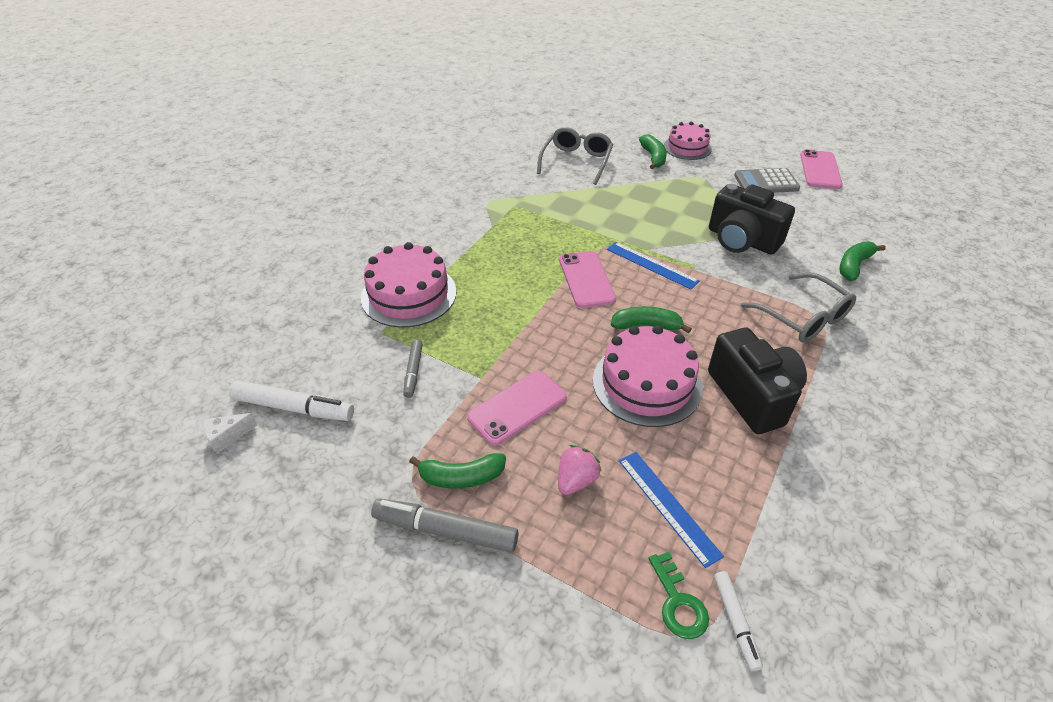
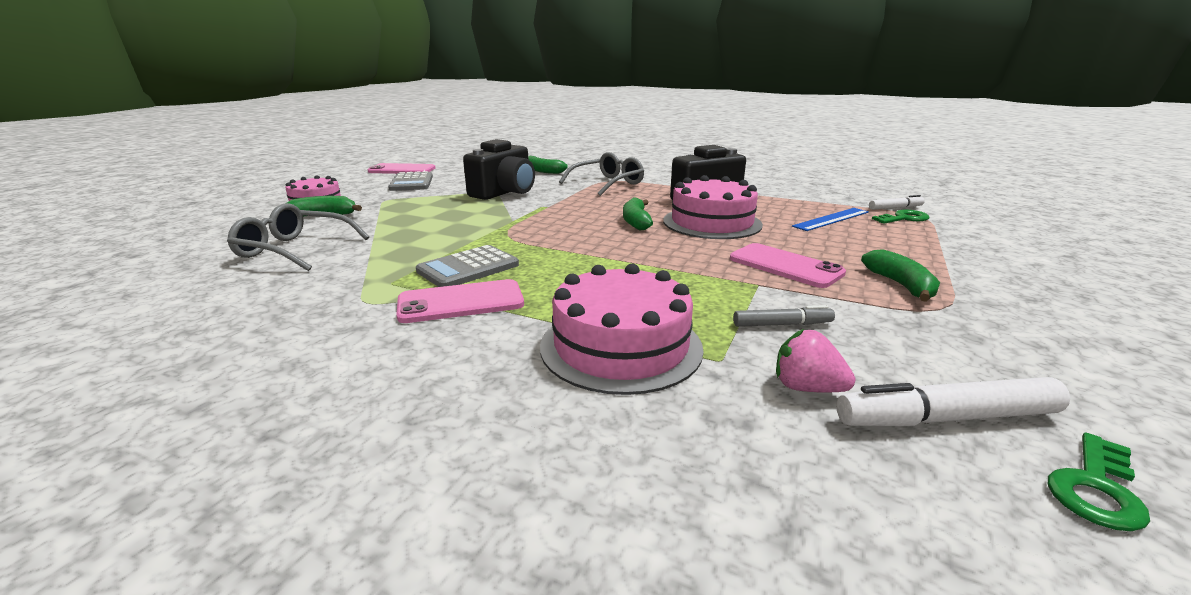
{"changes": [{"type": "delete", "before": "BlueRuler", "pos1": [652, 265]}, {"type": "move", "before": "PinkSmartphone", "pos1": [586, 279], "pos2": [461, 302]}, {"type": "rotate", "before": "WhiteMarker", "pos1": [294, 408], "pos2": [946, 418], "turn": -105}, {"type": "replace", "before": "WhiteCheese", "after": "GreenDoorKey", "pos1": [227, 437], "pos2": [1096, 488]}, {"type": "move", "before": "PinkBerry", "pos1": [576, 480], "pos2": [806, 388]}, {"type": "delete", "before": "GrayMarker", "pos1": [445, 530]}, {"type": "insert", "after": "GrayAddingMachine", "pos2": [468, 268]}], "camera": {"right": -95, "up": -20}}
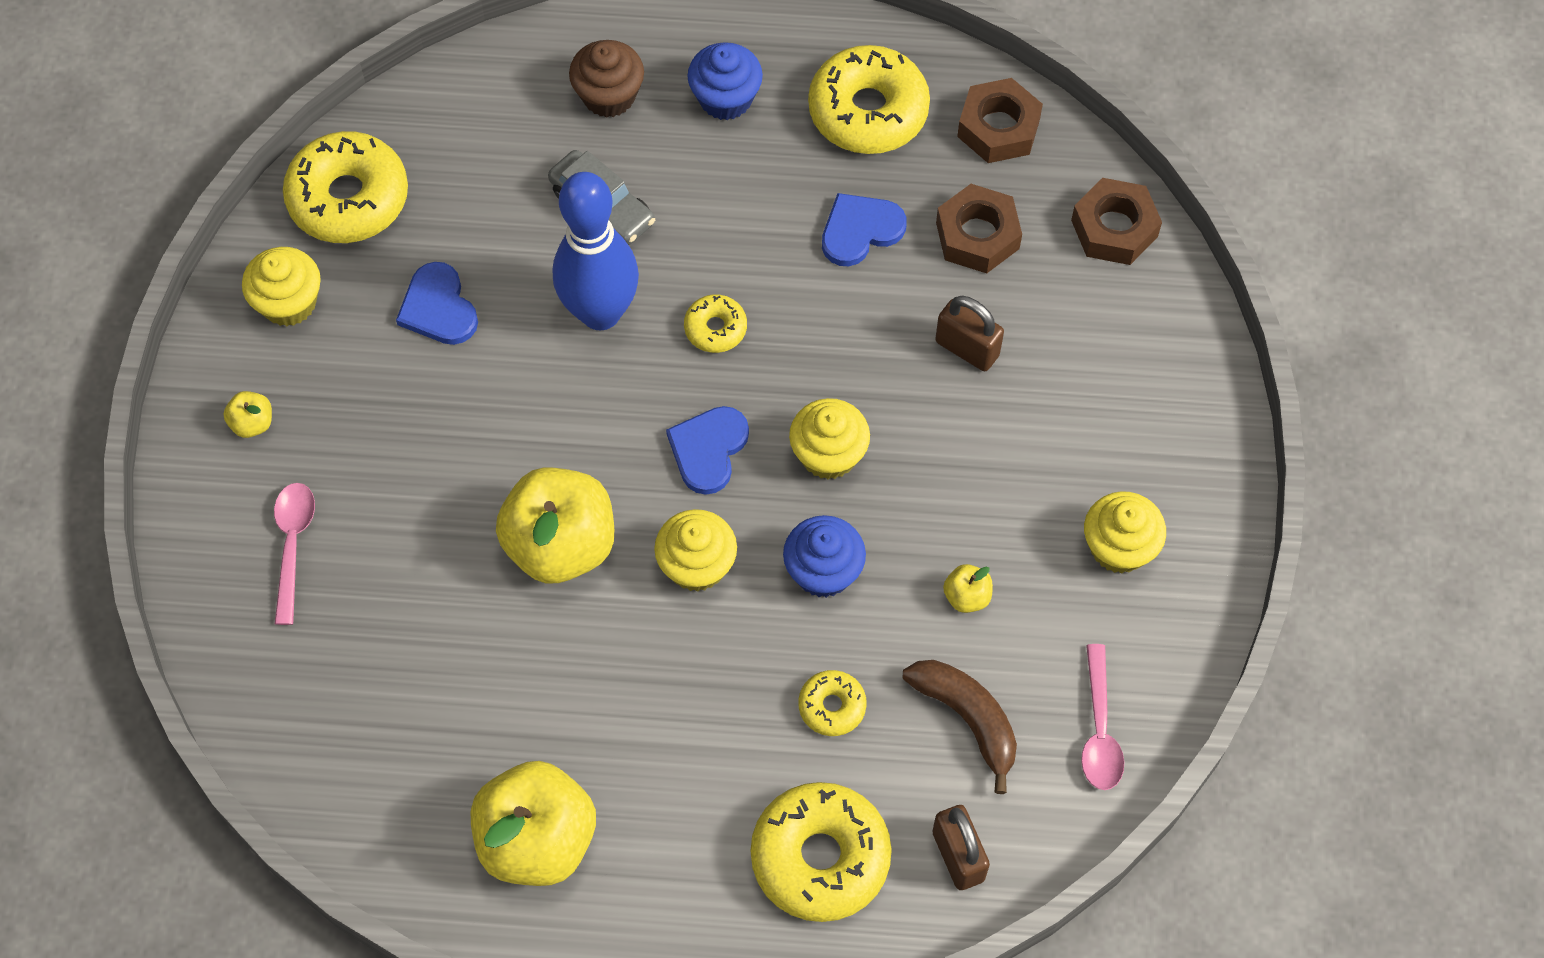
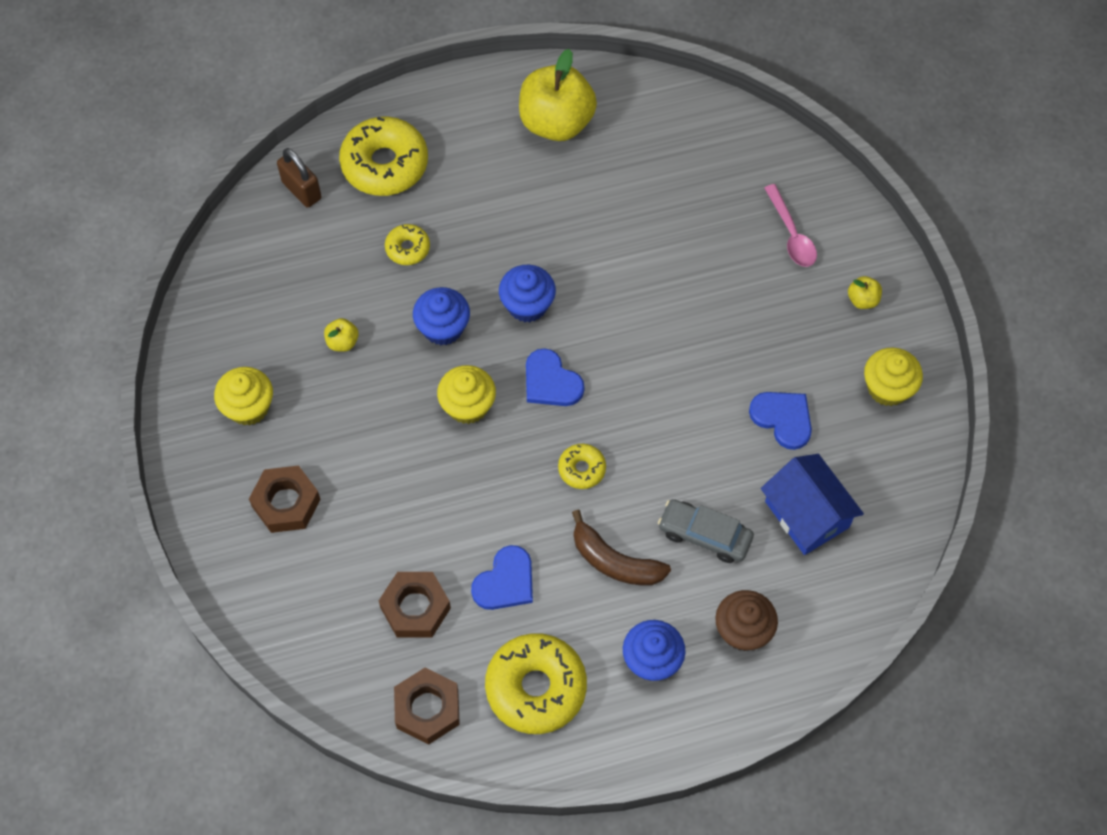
{"changes": [{"type": "delete", "before": "YellowDoughnut", "pos1": [348, 198]}, {"type": "delete", "before": "BlueSkittle", "pos1": [600, 312]}, {"type": "move", "before": "BrownHexNut", "pos1": [1114, 228], "pos2": [286, 503]}, {"type": "delete", "before": "BrownLock", "pos1": [967, 348]}, {"type": "rotate", "before": "BlueHeart", "pos1": [708, 450], "pos2": [551, 382], "turn": 135}, {"type": "delete", "before": "YellowAppleFruit", "pos1": [561, 545]}, {"type": "recolor", "before": "YellowFairyCake", "after": "BlueFairyCake", "pos1": [697, 565], "pos2": [527, 305]}, {"type": "delete", "before": "PinkSpoon", "pos1": [1099, 730]}, {"type": "move", "before": "BrownToyBanana", "pos1": [967, 718], "pos2": [614, 561]}, {"type": "insert", "after": "BlueHouse", "pos2": [807, 514]}], "camera": {"right": 160, "up": 0}}
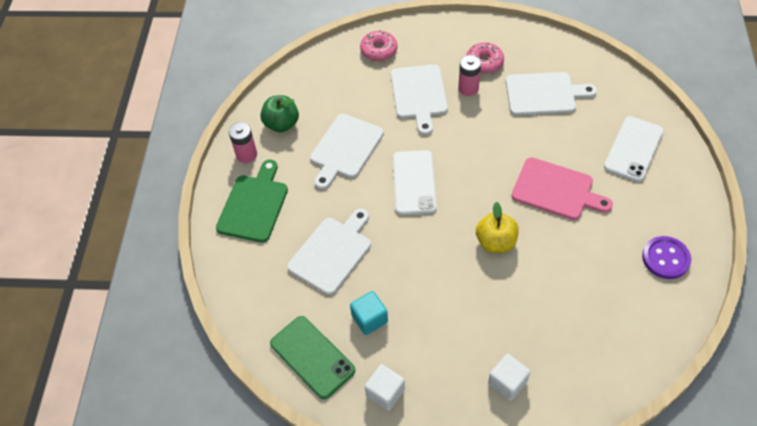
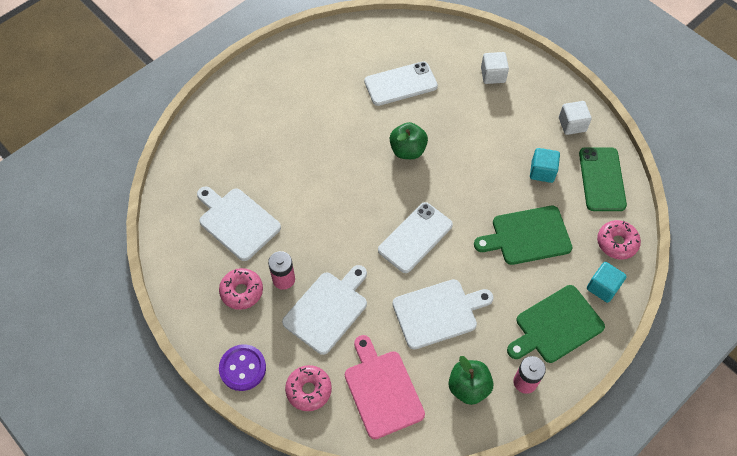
{"changes": [{"type": "move", "before": "WhiteSmartphone", "pos1": [633, 149], "pos2": [400, 84]}, {"type": "move", "before": "PinkChoppingBoard", "pos1": [556, 190], "pos2": [382, 390]}, {"type": "recolor", "before": "YellowAppleFruit", "after": "GreenAppleFruit", "pos1": [495, 242], "pos2": [407, 150]}, {"type": "recolor", "before": "WhiteChoppingBoard", "after": "GreenChoppingBoard", "pos1": [332, 252], "pos2": [527, 236]}, {"type": "move", "before": "PurpleButton", "pos1": [665, 258], "pos2": [242, 368]}, {"type": "insert", "after": "PinkDoughnut", "pos2": [617, 243]}, {"type": "insert", "after": "TurquoiseCube", "pos2": [603, 287]}], "camera": {"right": -140, "up": 5}}
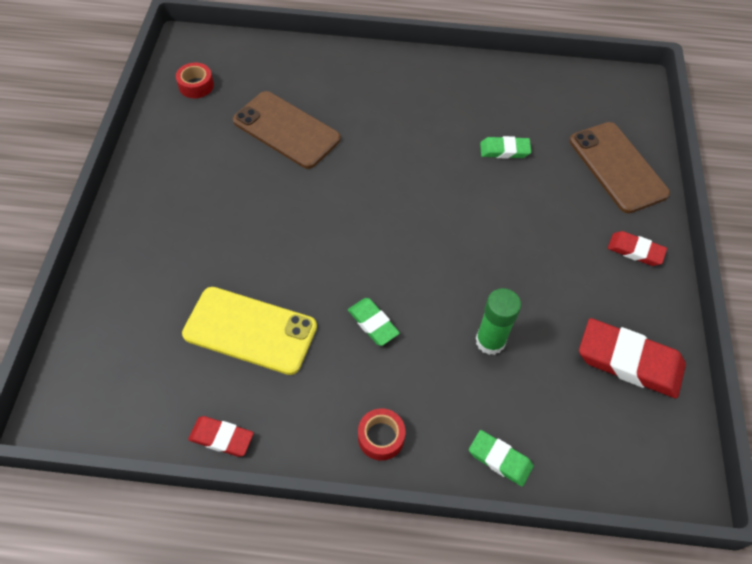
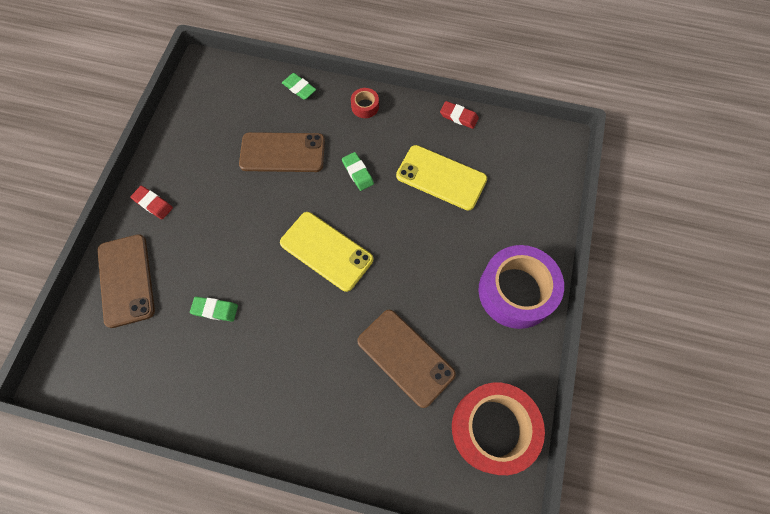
{"changes": [{"type": "resize", "before": "ScarletStickyTape", "pos1": [196, 85], "pos2": [493, 429], "scale": 2.36}, {"type": "replace", "before": "GreenGlueStick", "after": "BrownSmartphone", "pos1": [490, 341], "pos2": [282, 152]}, {"type": "delete", "before": "ScarletEraser", "pos1": [629, 361]}, {"type": "insert", "after": "YellowSmartphone", "pos2": [326, 251]}, {"type": "insert", "after": "PurpleStickyTape", "pos2": [516, 291]}], "camera": {"right": -170, "up": 10}}
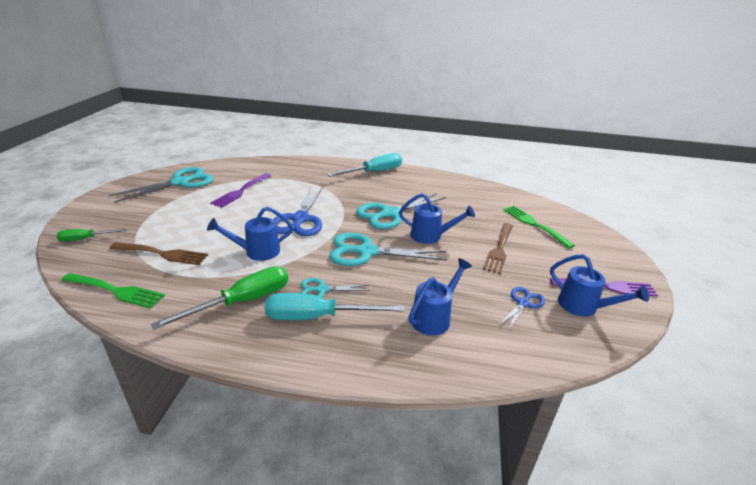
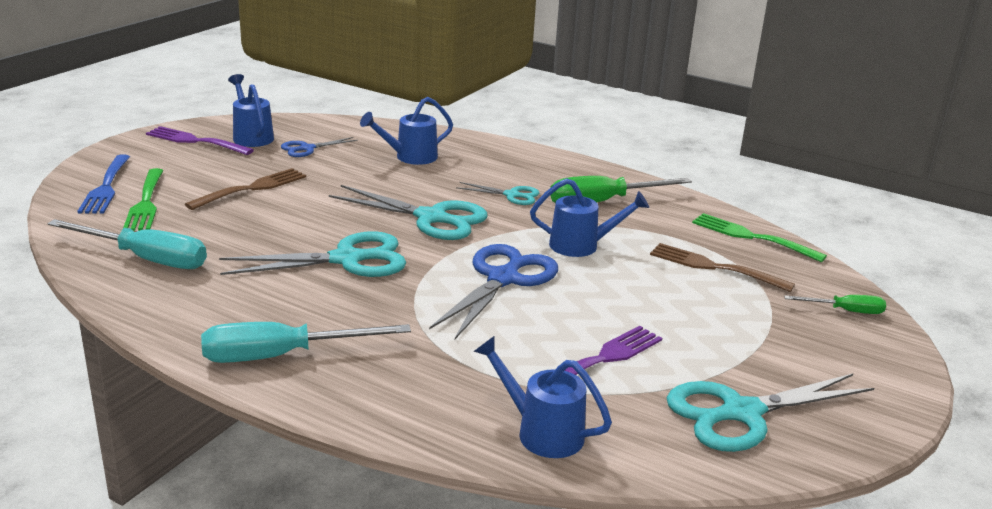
{"changes": [{"type": "move", "before": "BlueWateringCan", "pos1": [430, 236], "pos2": [542, 432]}, {"type": "move", "before": "TurquoiseScrewdriver", "pos1": [317, 317], "pos2": [146, 259]}, {"type": "insert", "after": "BlueTableFork", "pos2": [106, 187]}], "camera": {"right": -160, "up": -5}}
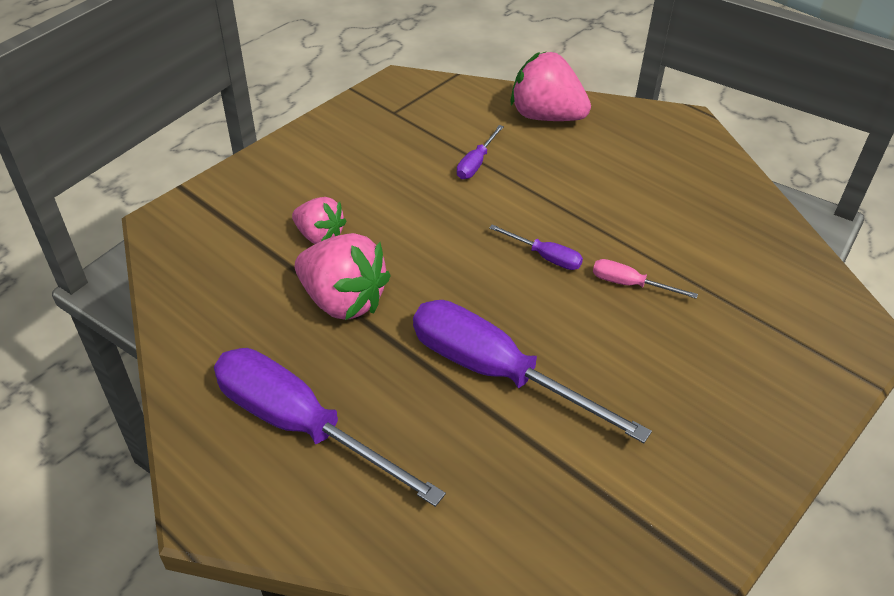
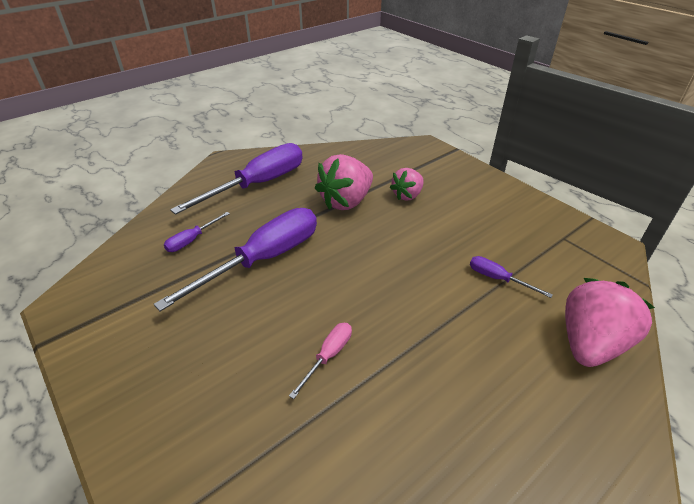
{"changes": [{"type": "move", "before": "PurpleScrewdriver", "pos1": [545, 257], "pos2": [192, 240]}], "camera": {"right": 100, "up": -5}}
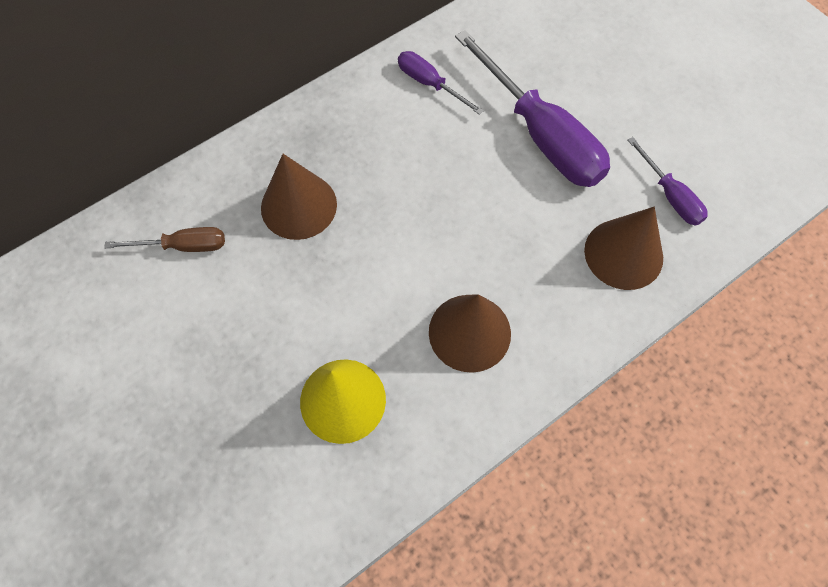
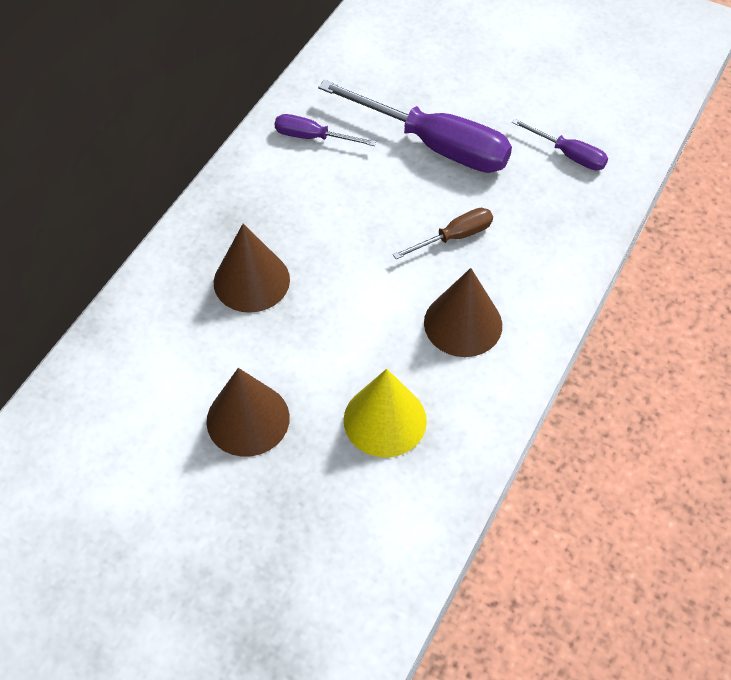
{"changes": [{"type": "move", "before": "BrownCone", "pos1": [623, 254], "pos2": [248, 419]}, {"type": "move", "before": "BrownScrewdriver", "pos1": [183, 246], "pos2": [454, 237]}], "camera": {"right": -25, "up": -10}}
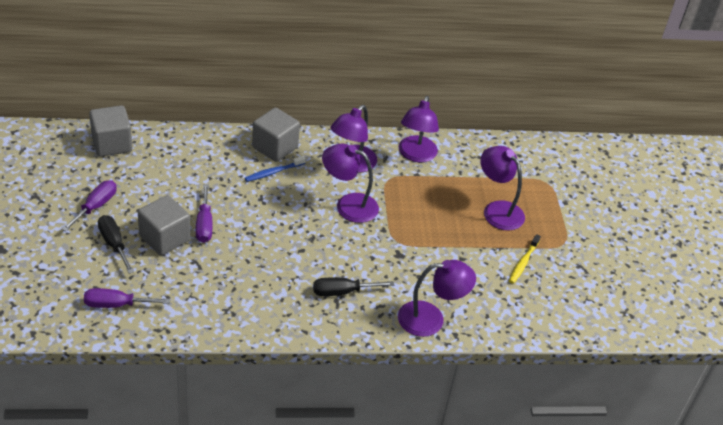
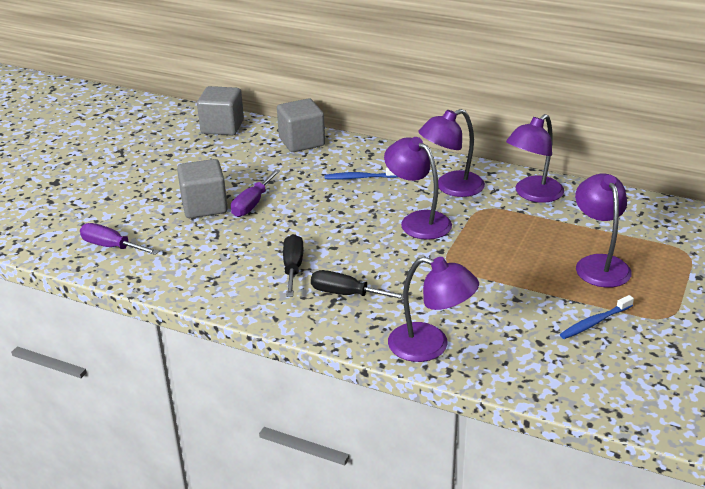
{"changes": [{"type": "move", "before": "GrayCube", "pos1": [275, 147], "pos2": [301, 142]}, {"type": "delete", "before": "PurpleScrewdriver", "pos1": [96, 206]}, {"type": "move", "before": "EbonyScrewdriver", "pos1": [114, 244], "pos2": [293, 268]}, {"type": "recolor", "before": "YellowToothbrush", "after": "BlueToothbrush", "pos1": [523, 263], "pos2": [594, 322]}], "camera": {"right": 35, "up": -10}}
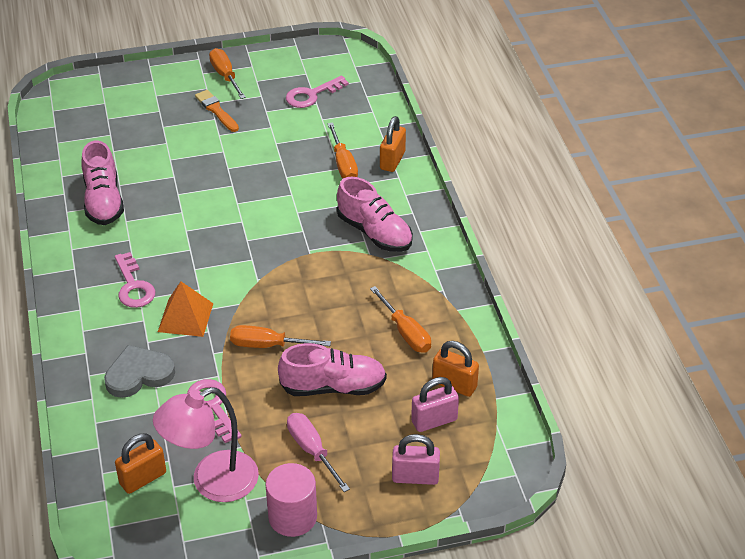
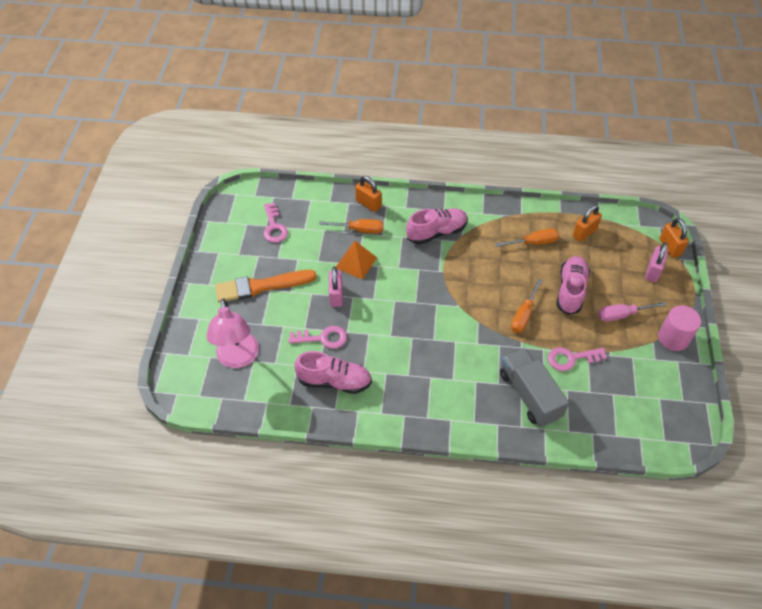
{"changes": [{"type": "delete", "before": "OrangeColouredScrewdriver", "pos1": [225, 75]}, {"type": "resize", "before": "OrangeColouredPaintBrush", "pos1": [216, 110], "pos2": [261, 286], "scale": 1.76}, {"type": "move", "before": "PinkDoorKey", "pos1": [133, 286], "pos2": [323, 338]}, {"type": "move", "before": "OrangeColouredPyramidShape", "pos1": [185, 317], "pos2": [356, 262]}, {"type": "replace", "before": "GrayHeart", "after": "GrayLorry", "pos1": [139, 374], "pos2": [529, 395]}, {"type": "move", "before": "PinkLock", "pos1": [434, 420], "pos2": [336, 296]}, {"type": "move", "before": "PinkLamp", "pos1": [212, 482], "pos2": [238, 358]}, {"type": "move", "before": "OrangeColouredLock", "pos1": [143, 478], "pos2": [670, 247]}], "camera": {"right": -70, "up": 10}}
